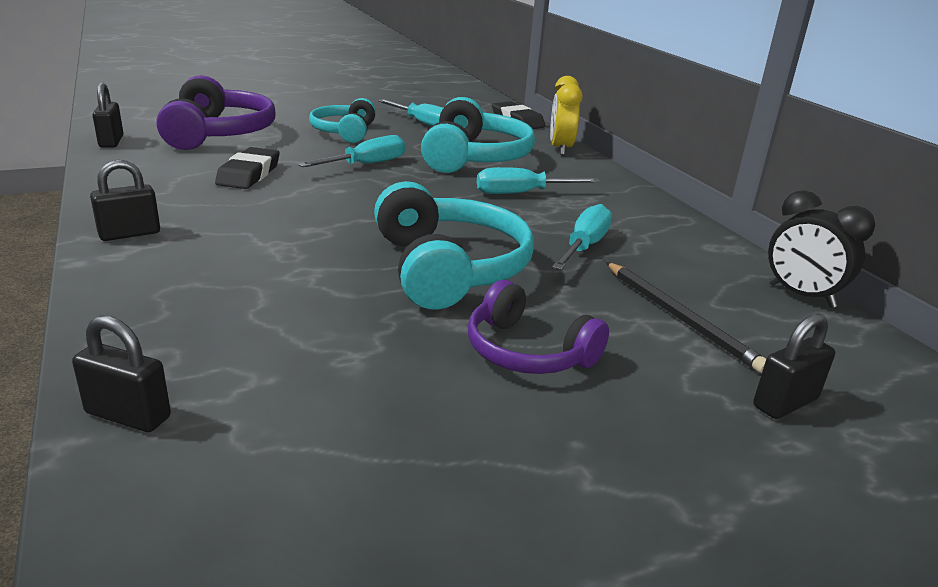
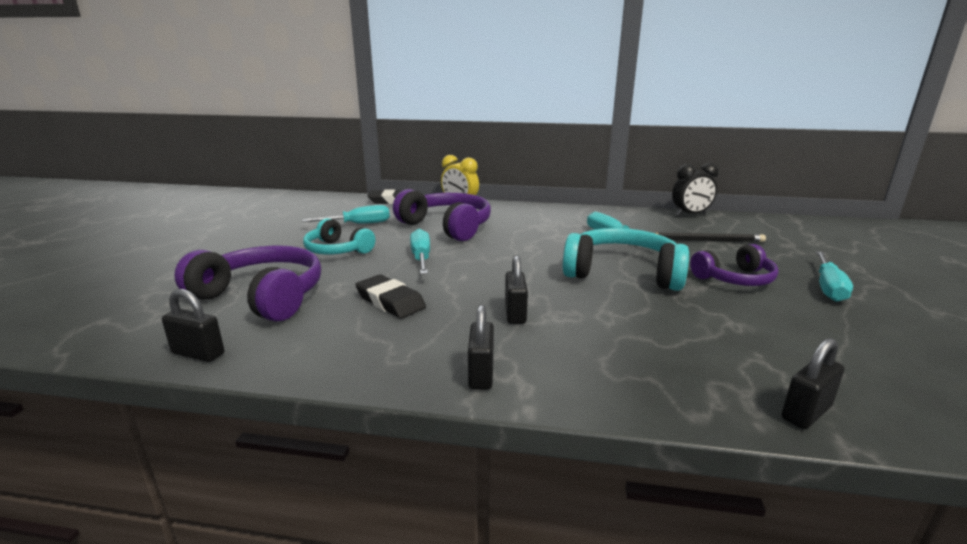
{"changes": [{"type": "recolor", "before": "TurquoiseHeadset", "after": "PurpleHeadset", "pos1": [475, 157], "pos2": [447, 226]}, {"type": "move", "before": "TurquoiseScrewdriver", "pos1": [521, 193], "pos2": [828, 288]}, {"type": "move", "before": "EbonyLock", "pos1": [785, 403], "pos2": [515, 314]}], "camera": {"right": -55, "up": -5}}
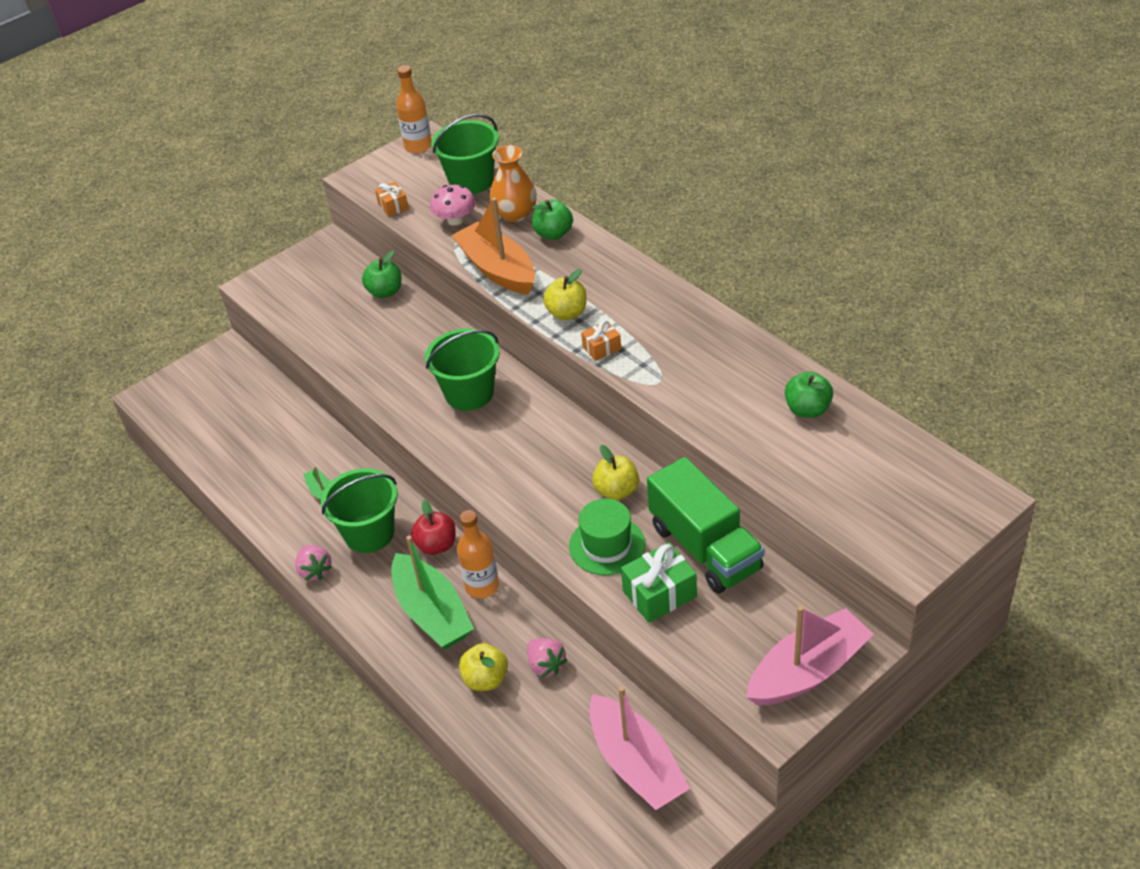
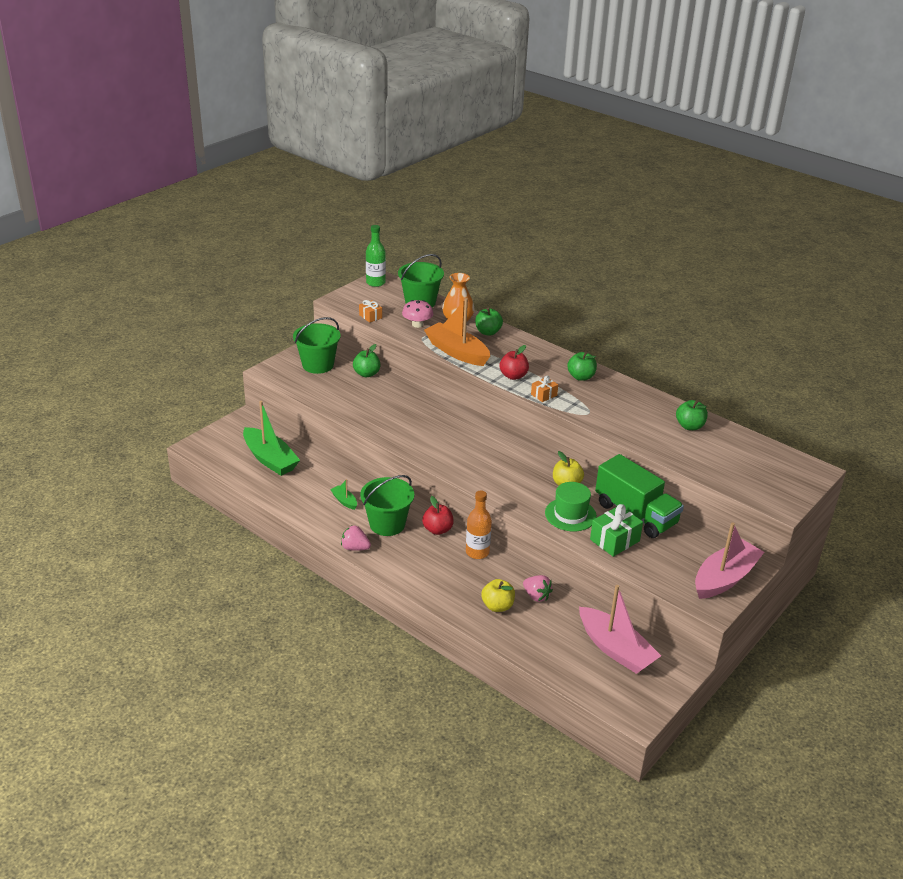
{"changes": [{"type": "recolor", "before": "OrangeColouredBottle", "after": "GreenBottle", "pos1": [418, 146], "pos2": [375, 283]}, {"type": "recolor", "before": "YellowAppleFruit", "after": "ScarletAppleFruit", "pos1": [567, 313], "pos2": [513, 376]}, {"type": "move", "before": "GreenBucket", "pos1": [469, 393], "pos2": [318, 365]}, {"type": "move", "before": "GreenToyBoat", "pos1": [432, 613], "pos2": [270, 459]}, {"type": "rotate", "before": "PinkBerry", "pos1": [315, 571], "pos2": [355, 548], "turn": 150}, {"type": "insert", "after": "GreenAppleFruit", "pos2": [581, 377]}], "camera": {"right": -15, "up": -10}}
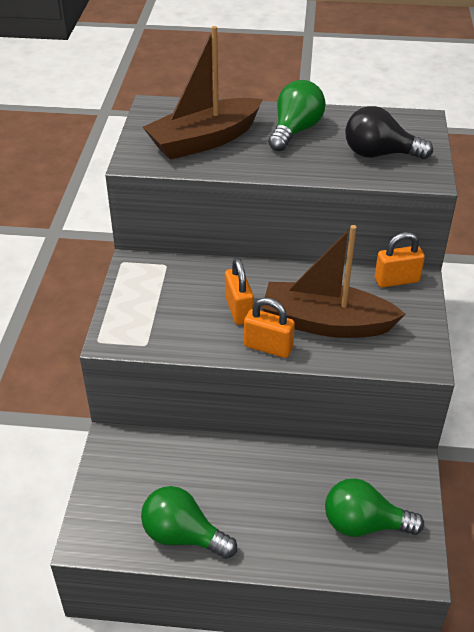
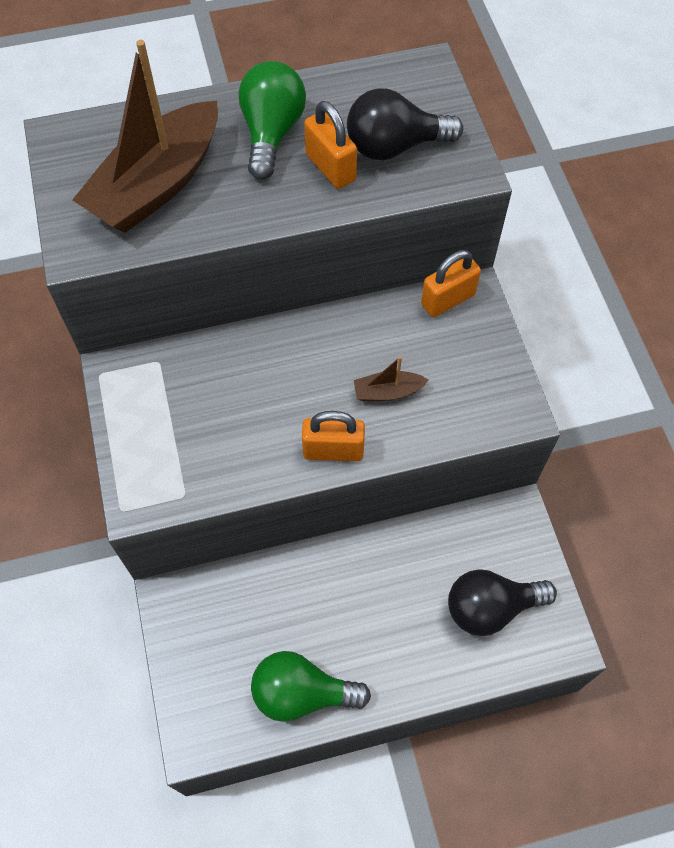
{"changes": [{"type": "resize", "before": "BrownToyBoat", "pos1": [325, 323], "pos2": [387, 392], "scale": 0.43}, {"type": "move", "before": "OrangeColouredLock", "pos1": [239, 310], "pos2": [330, 167]}, {"type": "recolor", "before": "GreenBulb", "after": "EbonyBulb", "pos1": [364, 524], "pos2": [491, 607]}], "camera": {"right": -20, "up": 20}}
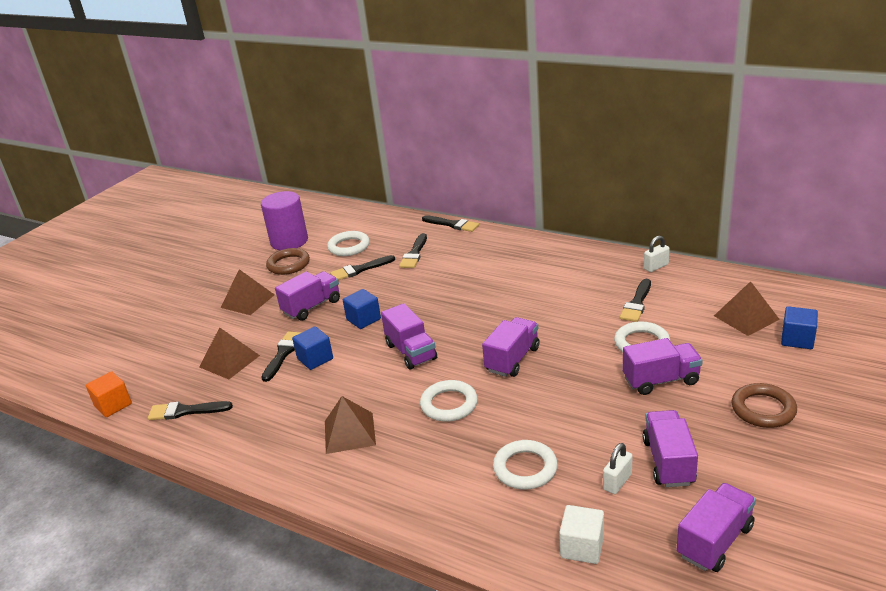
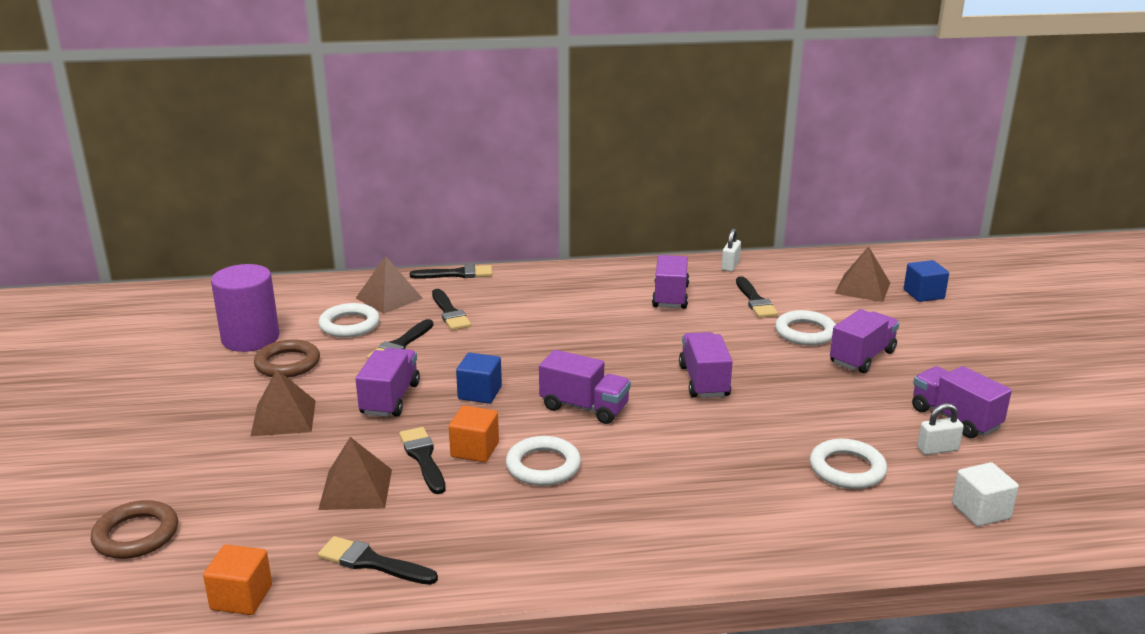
{"changes": [{"type": "recolor", "before": "BlueCube", "after": "OrangeColouredCube", "pos1": [315, 359], "pos2": [475, 450]}, {"type": "move", "before": "WhiteTorus", "pos1": [449, 404], "pos2": [543, 466]}, {"type": "move", "before": "BrownTorus", "pos1": [763, 409], "pos2": [136, 535]}, {"type": "move", "before": "BrownPyramidShape", "pos1": [349, 433], "pos2": [389, 298]}, {"type": "rotate", "before": "EbonyPaintBrush", "pos1": [186, 411], "pos2": [372, 562], "turn": 60}, {"type": "rotate", "before": "WhiteLock", "pos1": [617, 482], "pos2": [937, 449], "turn": 75}, {"type": "move", "before": "PurpleLorry", "pos1": [714, 541], "pos2": [670, 296]}], "camera": {"right": -40, "up": -5}}
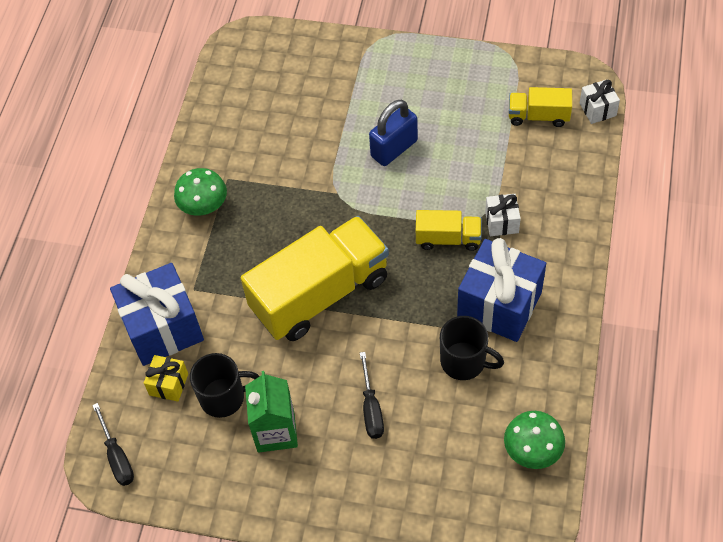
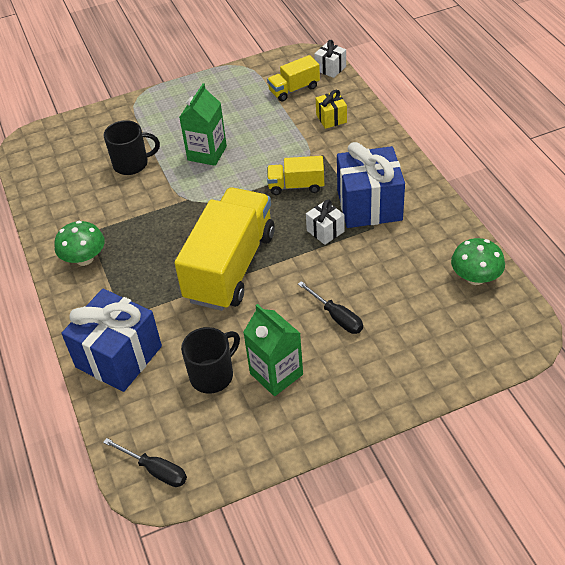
{"changes": [{"type": "replace", "before": "BlueLock", "after": "GreenCarton", "pos1": [394, 148], "pos2": [207, 153]}, {"type": "move", "before": "WhitePresent", "pos1": [501, 222], "pos2": [325, 231]}, {"type": "rotate", "before": "YellowLorry", "pos1": [448, 239], "pos2": [296, 186], "turn": -150}, {"type": "move", "before": "EbonyCoffeeMug", "pos1": [464, 361], "pos2": [132, 164]}, {"type": "move", "before": "YellowPresent", "pos1": [169, 384], "pos2": [331, 118]}], "camera": {"right": -35, "up": -10}}
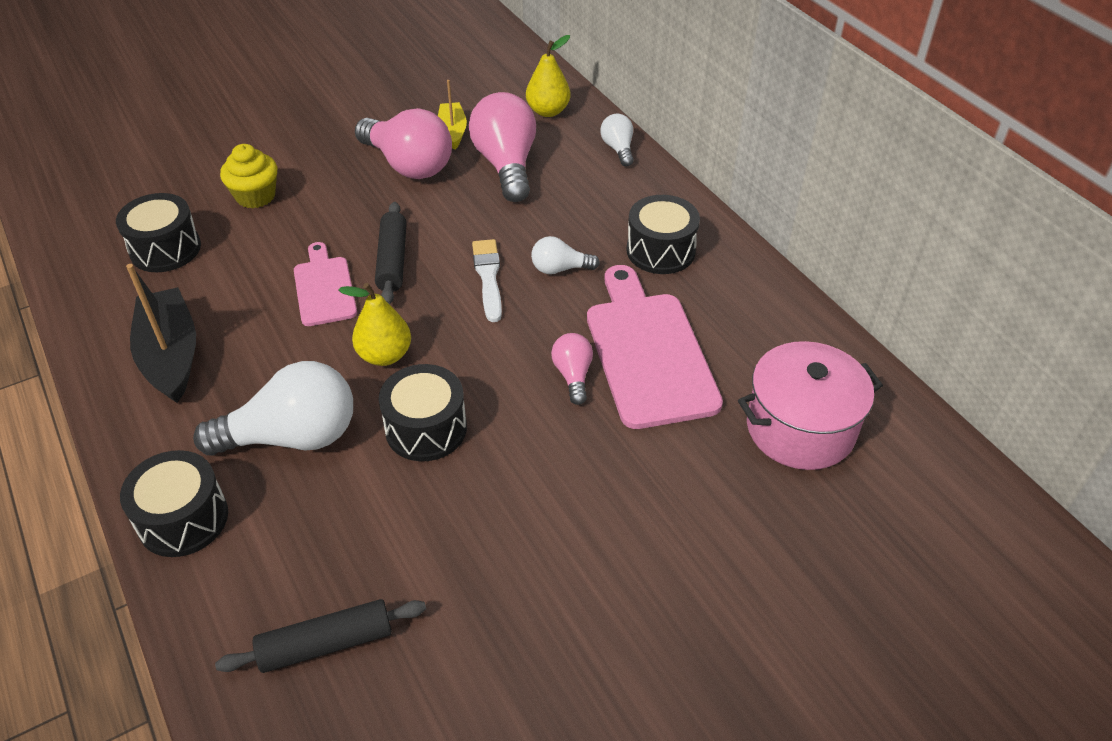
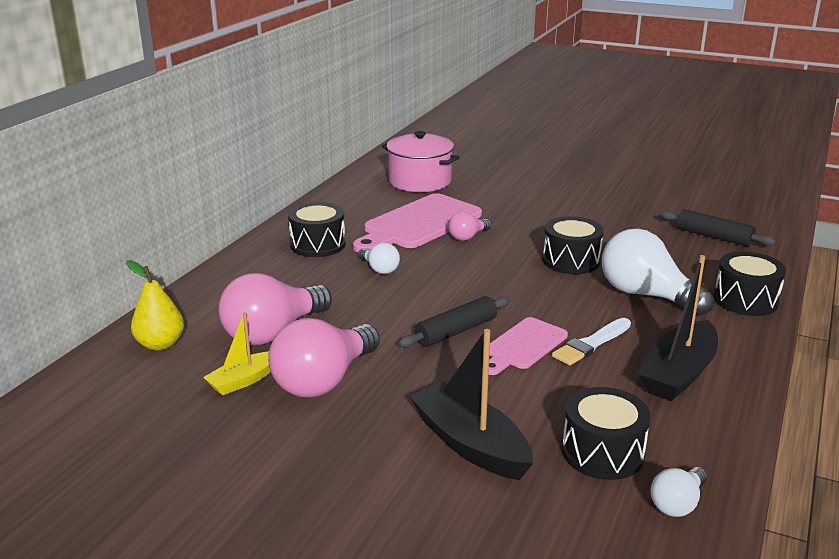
{"changes": [{"type": "rotate", "before": "PinkBulb", "pos1": [408, 165], "pos2": [324, 380], "turn": -150}, {"type": "move", "before": "WhiteBulb", "pos1": [618, 149], "pos2": [677, 503]}, {"type": "replace", "before": "YellowFairyCake", "after": "EbonyToyBoat", "pos1": [255, 196], "pos2": [470, 444]}, {"type": "move", "before": "WhitePaintBrush", "pos1": [488, 277], "pos2": [591, 344]}, {"type": "delete", "before": "YellowToyPear", "pos1": [384, 355]}], "camera": {"right": -125, "up": -20}}
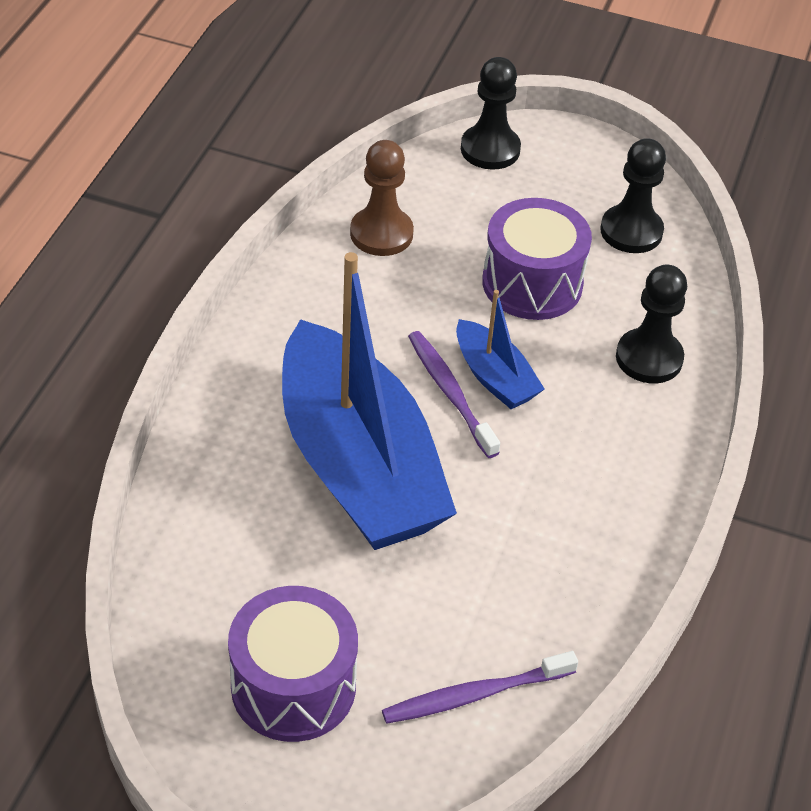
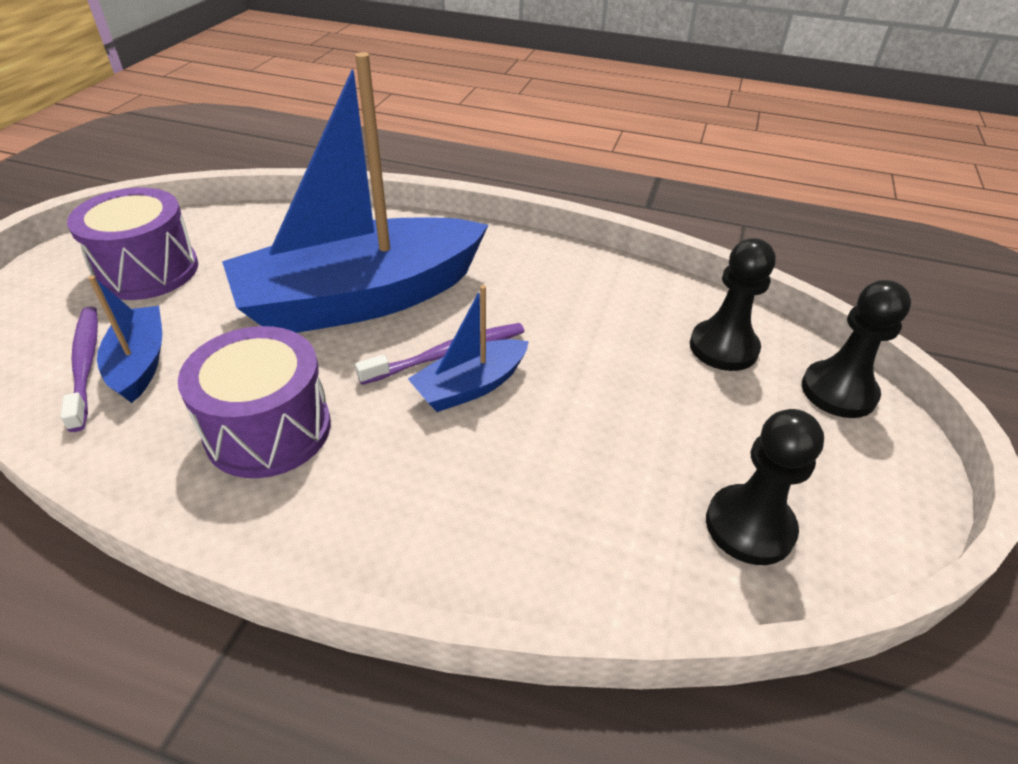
{"changes": [{"type": "delete", "before": "BrownChessPawn", "pos1": [381, 234]}, {"type": "move", "before": "PurpleSnareDrum", "pos1": [532, 283], "pos2": [268, 429]}, {"type": "move", "before": "EbonyChessPawn", "pos1": [649, 358], "pos2": [723, 348]}, {"type": "insert", "after": "BlueToyBoat", "pos2": [140, 363]}], "camera": {"right": 90, "up": -5}}
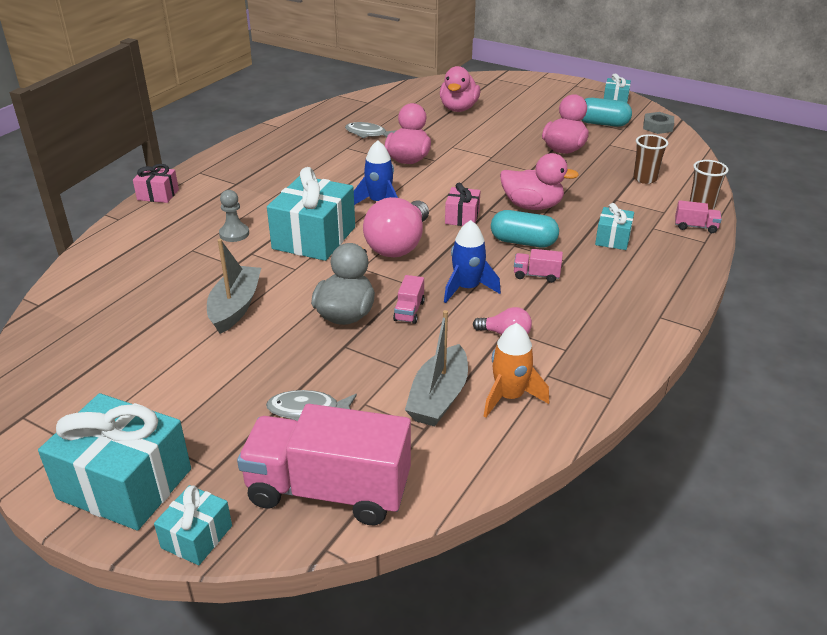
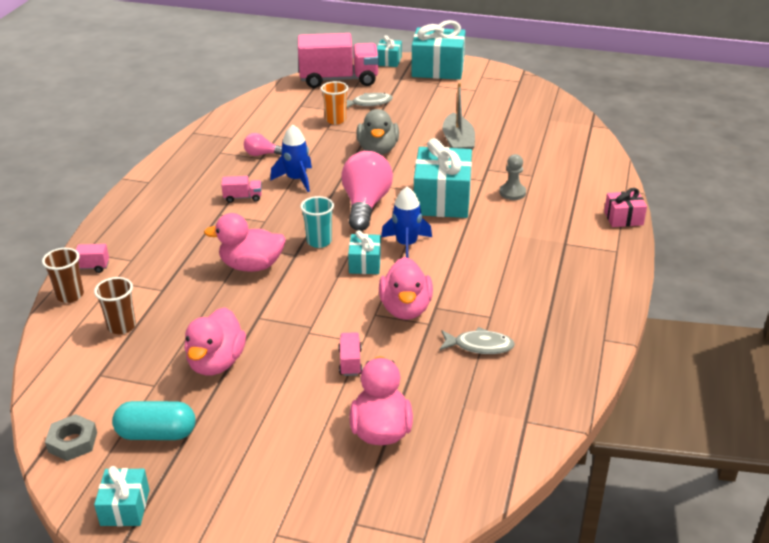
{"changes": [{"type": "replace", "before": "PinkPresent", "after": "TurquoiseCup", "pos1": [462, 217], "pos2": [319, 241]}, {"type": "move", "before": "TurquoisePresent", "pos1": [613, 239], "pos2": [365, 263]}, {"type": "delete", "before": "TurquoiseCapsule", "pos1": [523, 242]}, {"type": "move", "before": "PinkLorry", "pos1": [409, 311], "pos2": [350, 362]}, {"type": "delete", "before": "GrayToyBoat", "pos1": [439, 397]}, {"type": "delete", "before": "OrangeColouredToyRocket", "pos1": [509, 397]}, {"type": "insert", "after": "OrangeColouredCup", "pos2": [335, 120]}], "camera": {"right": 165, "up": 0}}
